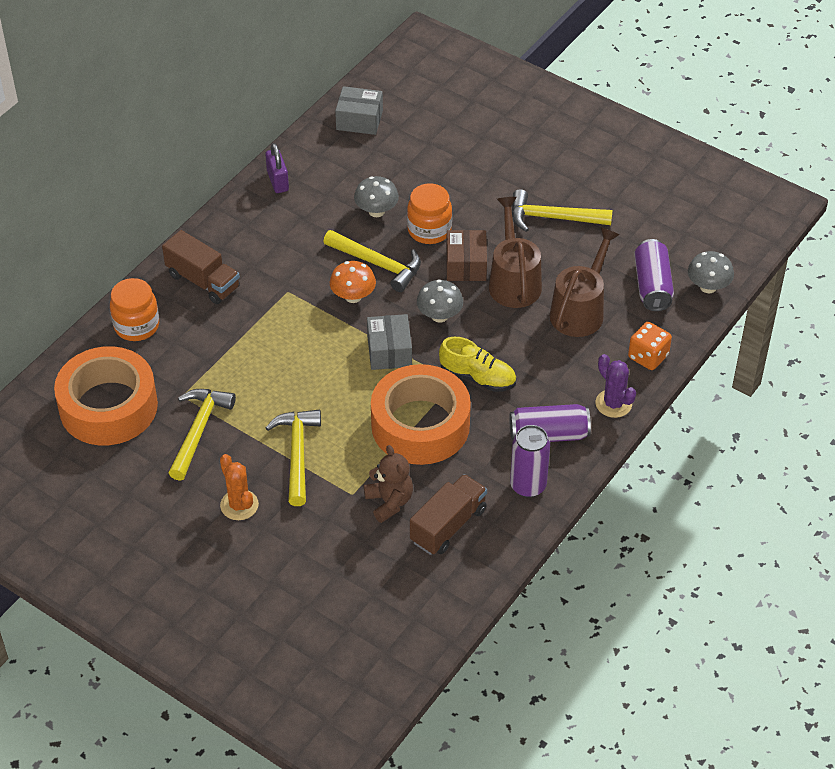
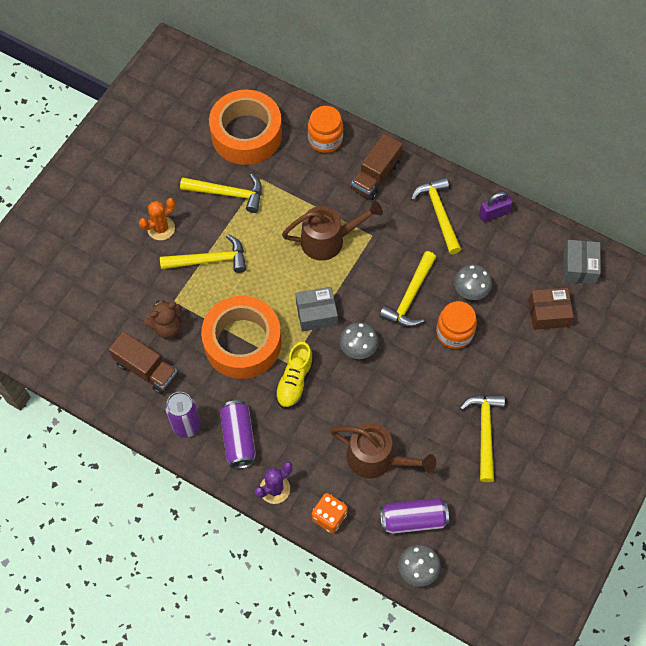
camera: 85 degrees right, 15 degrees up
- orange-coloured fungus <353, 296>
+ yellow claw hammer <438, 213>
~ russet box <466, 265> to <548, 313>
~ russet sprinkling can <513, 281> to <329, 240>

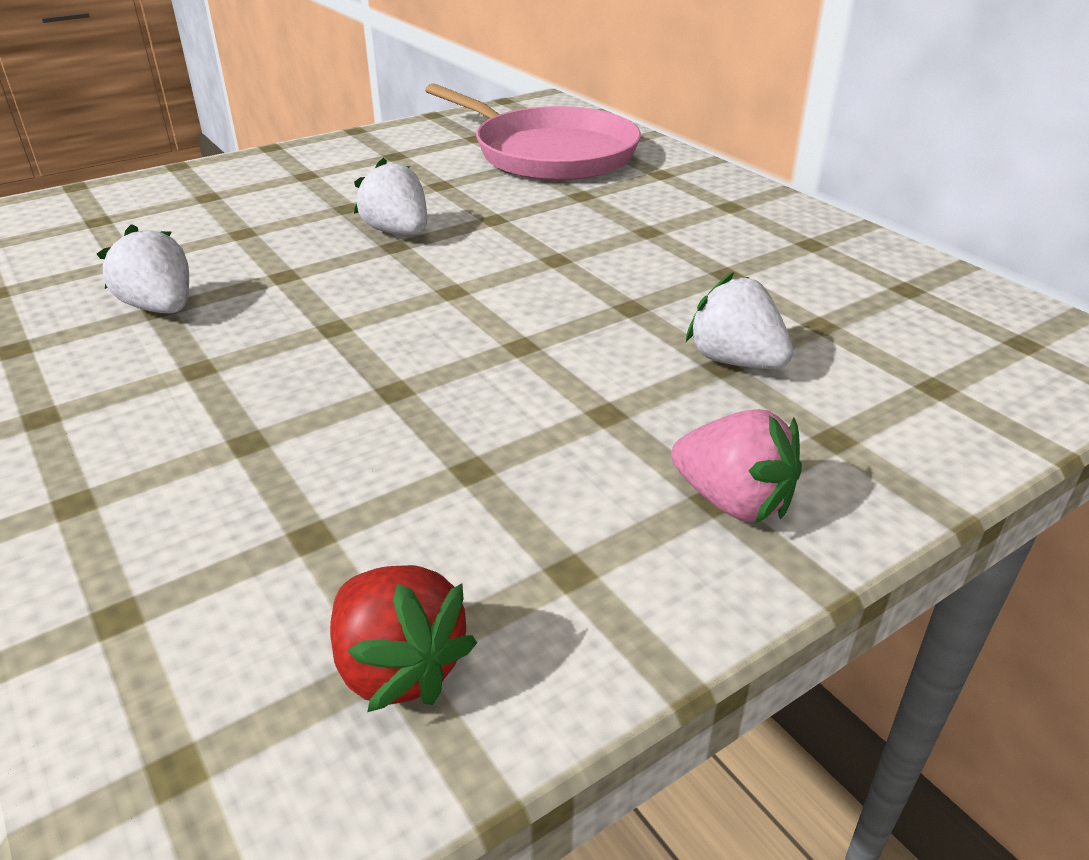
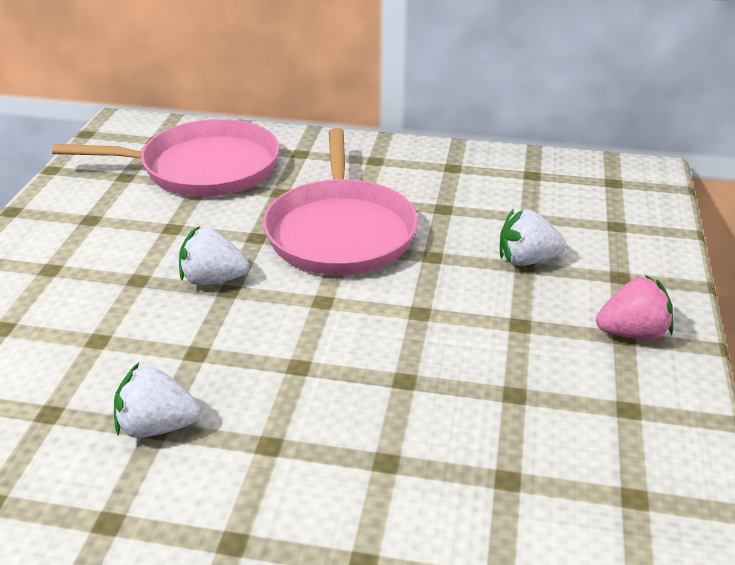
camera: 45 degrees left, 0 degrees up
- scarlet strawberry <398, 667>
+ rosy pan <340, 231>

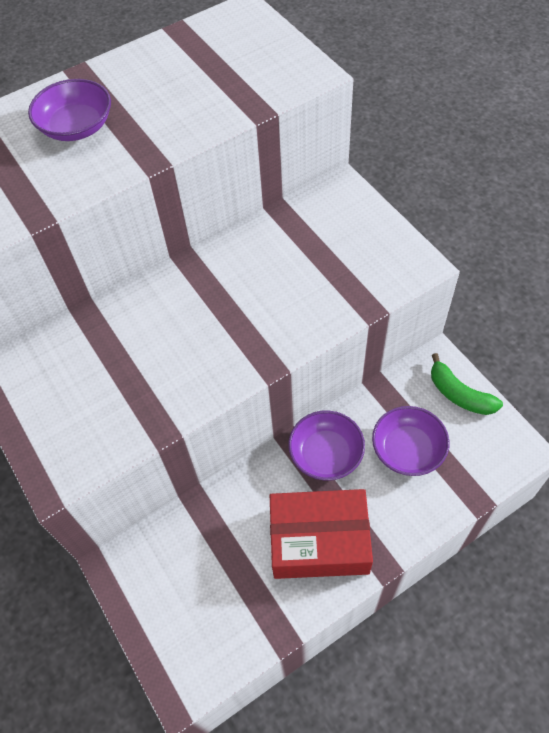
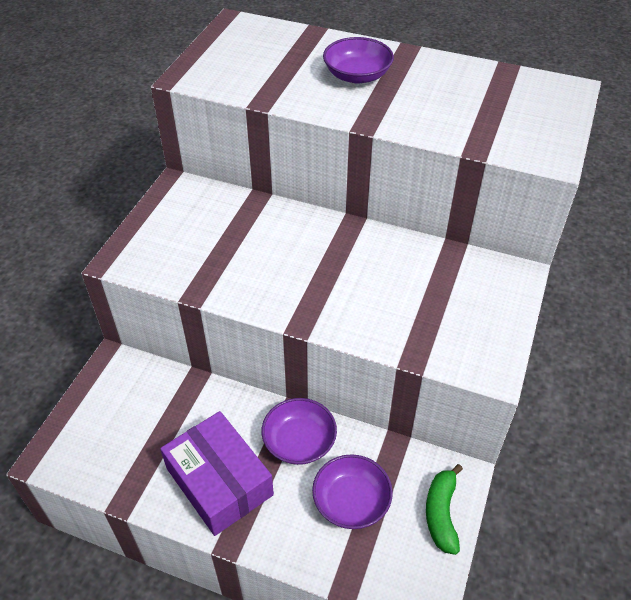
camera: 50 degrees right, 10 degrees down
~ scarlet box <319, 540> to violet box <219, 481>

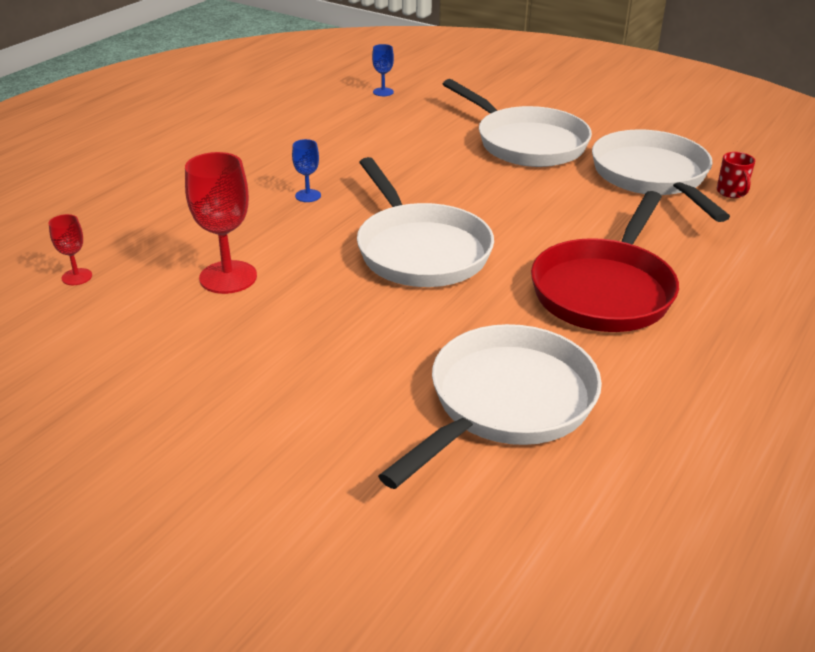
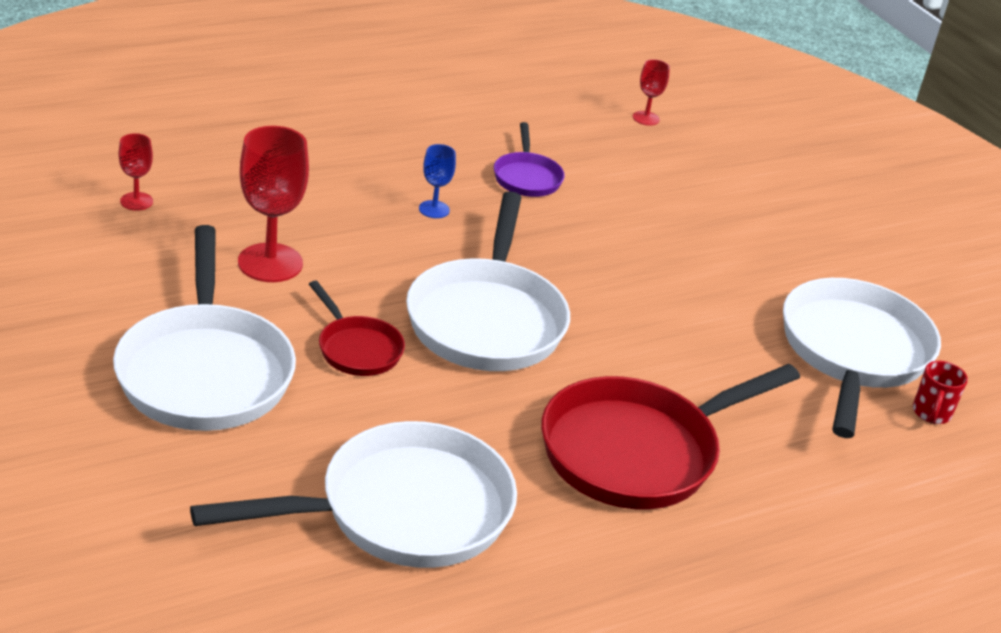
camera: 25 degrees right, 0 degrees up
+ scarlet pan <357, 349>
+ violet pan <527, 177>
~ white pan <526, 143> to <205, 371>
~ cobalt chalice <383, 92> to scarlet chalice <646, 118>

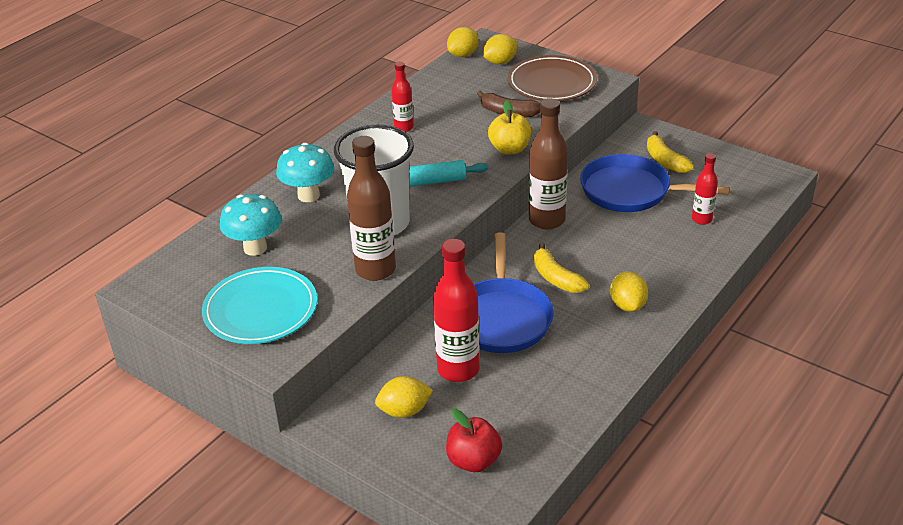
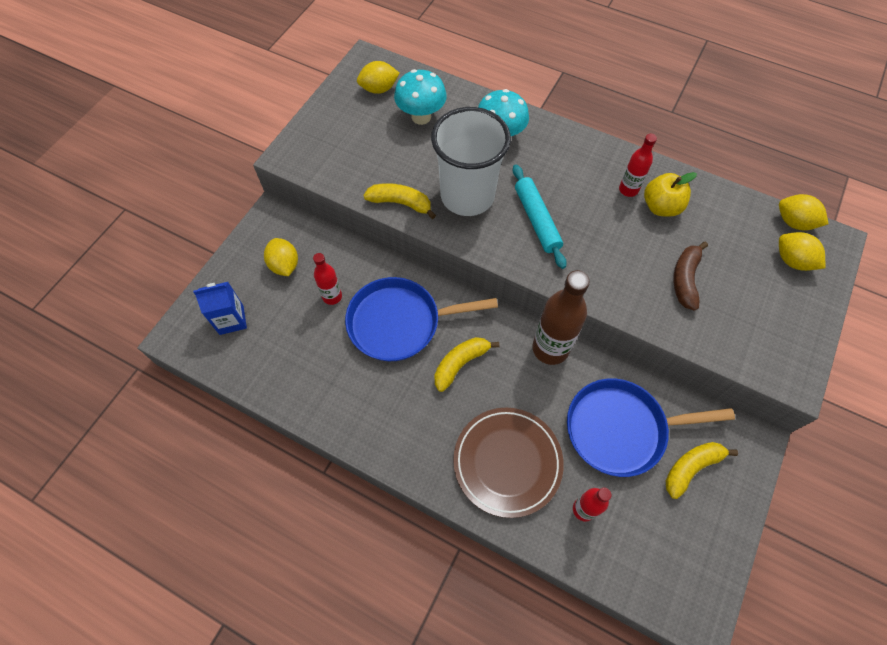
camera: 80 degrees right, 25 degrees up
- aqua plate <261, 310>
~ yellow apple fruit <509, 149> to <661, 207>
~ russet plate <551, 83> to <507, 462>
~ yellow citrus fruit <627, 305> to <379, 89>
~ russet drink bottle <375, 270> to yellow banana <401, 203>
~ scarlet apple fruit <473, 461> to cobalt milk carton <231, 320>
~ cobalt pan <630, 191> = <620, 429> 105 degrees counterclockwise
~ scarlet drink bottle <458, 369> = <332, 296> x0.56

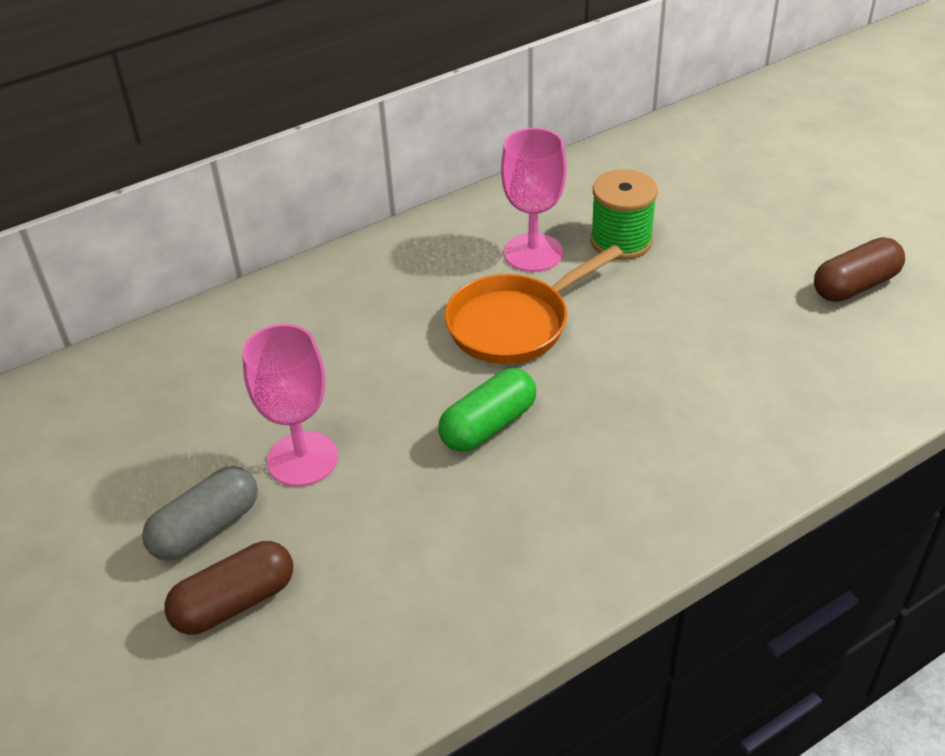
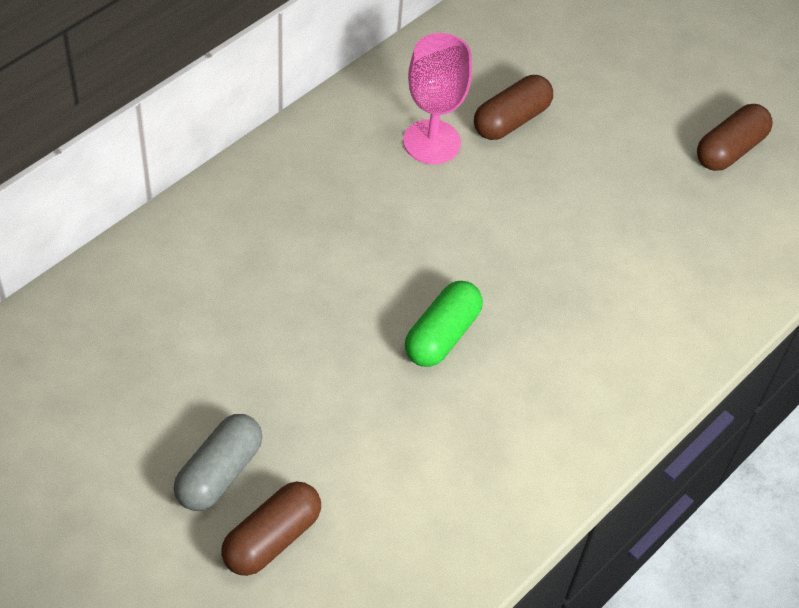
camera: 20 degrees left, 10 degrees up
- rosy chalice <302, 459>
- orange-coloured pan <514, 324>
~ green bobbin <621, 241> to russet pill shape <511, 120>

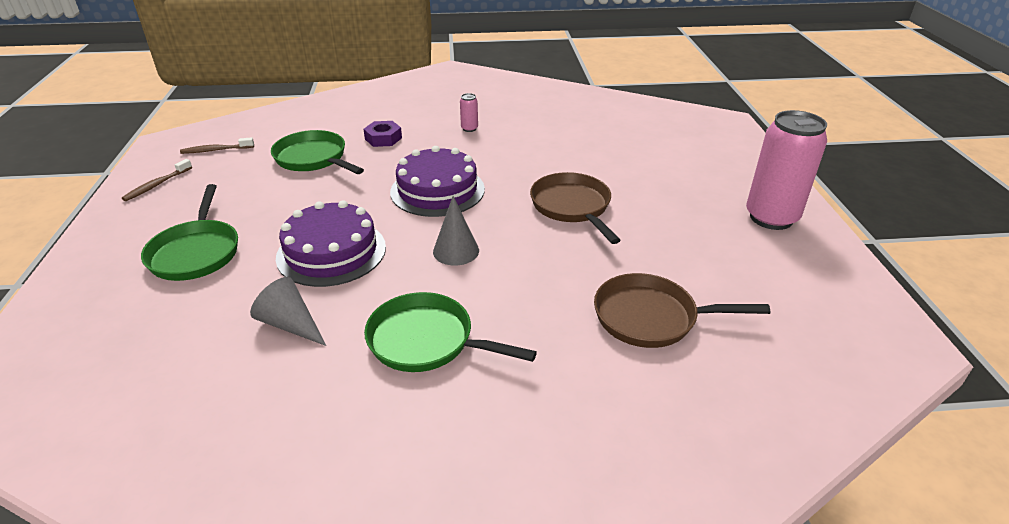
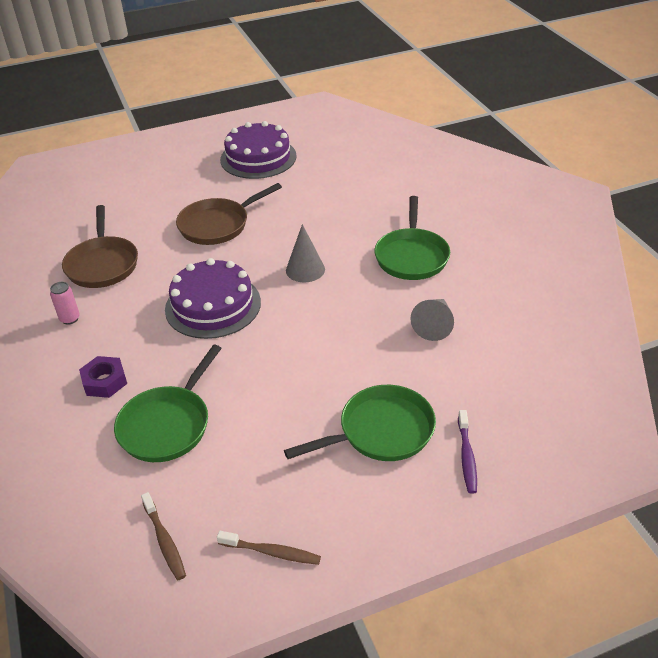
camera: 105 degrees left, 5 degrees up
- rosy can <771, 218>
+ violet dental brush <466, 456>
~ violet cake <331, 252> to <258, 158>
~ russet pan <652, 317> to <102, 264>

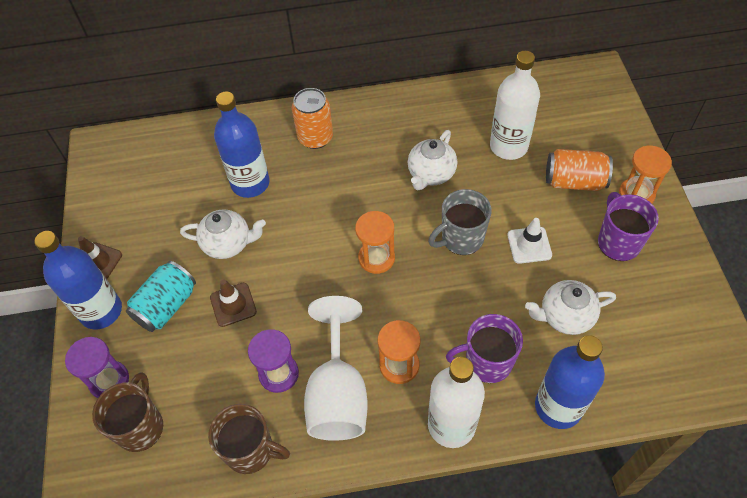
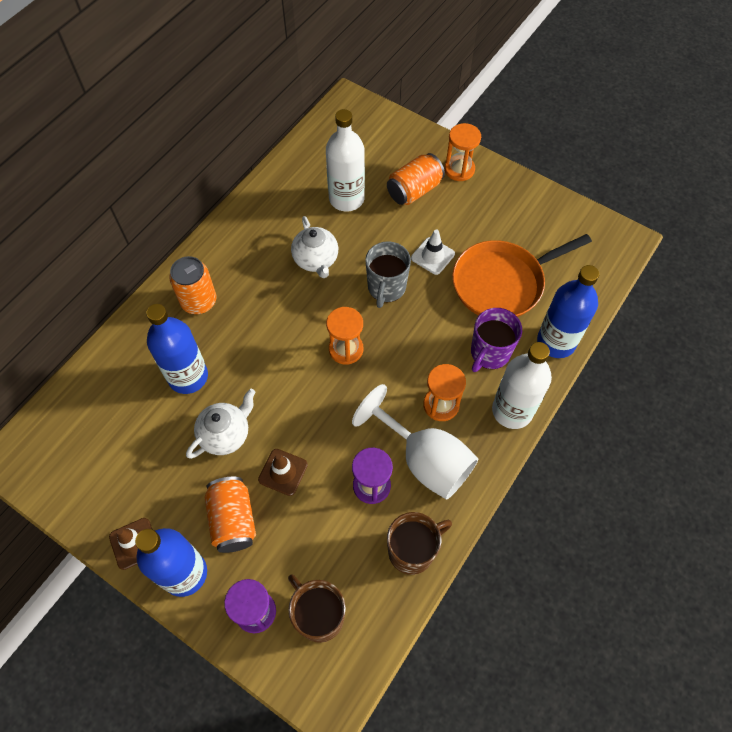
camera: 50 degrees left, 5 degrees up
- violet mug <618, 242>
~ white tea pot <565, 316> to orange-coloured pan <501, 283>
~ aqua can <166, 306> to orange-coloured can <233, 520>

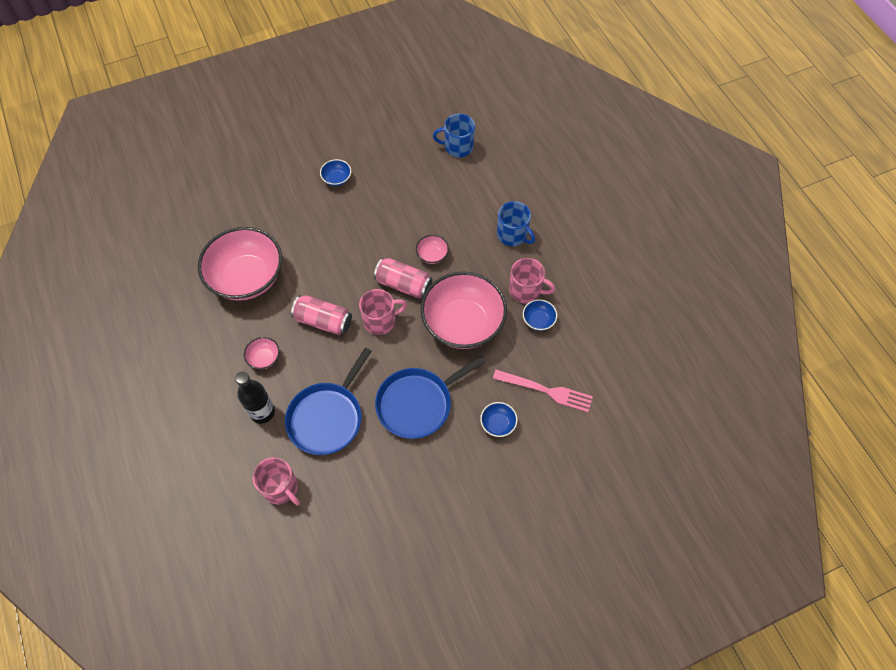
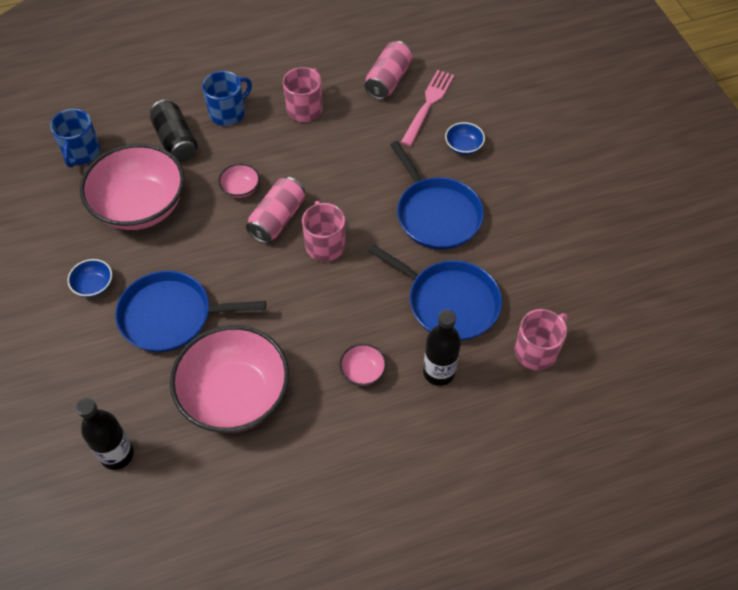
camera: 85 degrees left, 5 degrees down
- cobalt bowl <538, 320>
+ jet-black drink bottle <117, 455>
+ cobalt pan <171, 316>
+ jet-black can <176, 141>
~ rosy can <323, 321> to <388, 80>
~ rosy bowl <463, 323> to <140, 206>

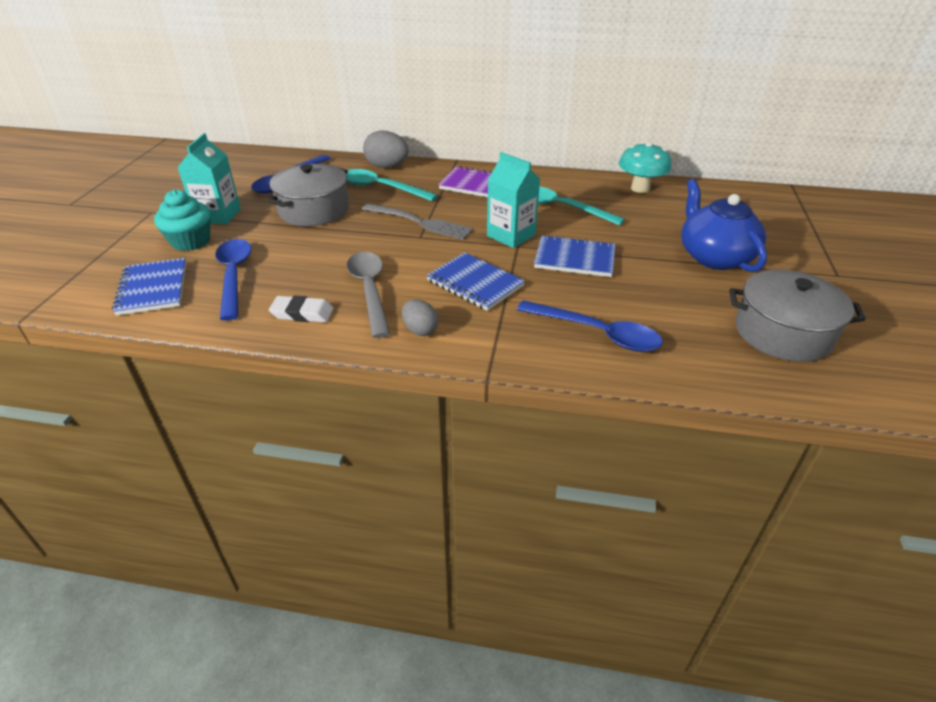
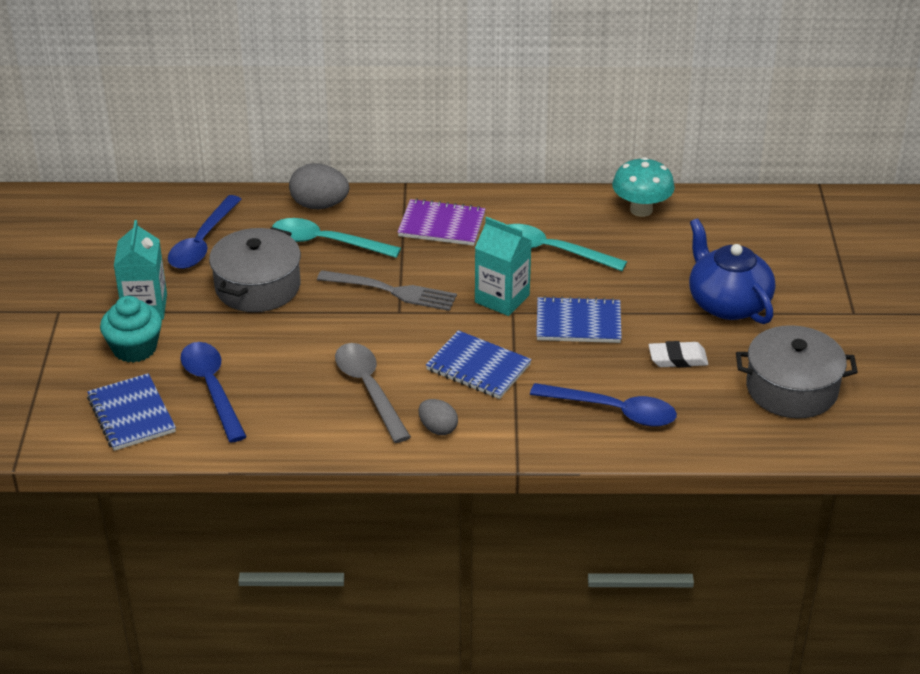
camera: 10 degrees left, 0 degrees up
~ white eraser <302, 313> to <677, 358>

